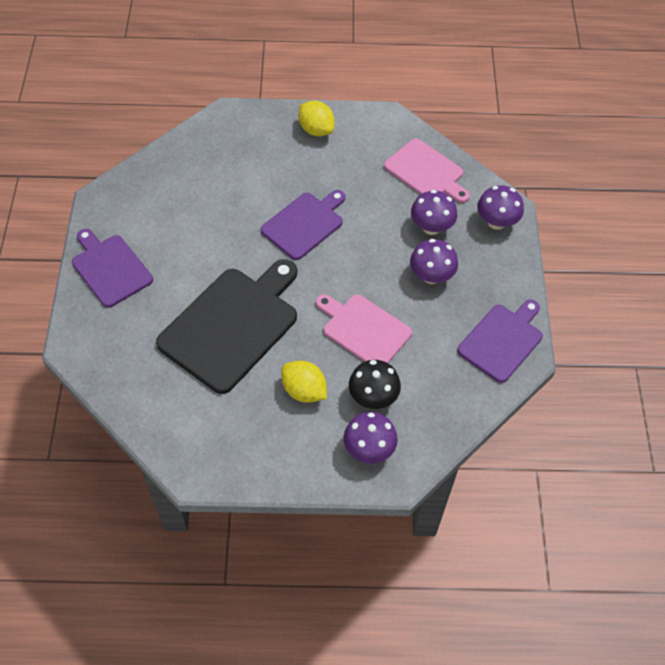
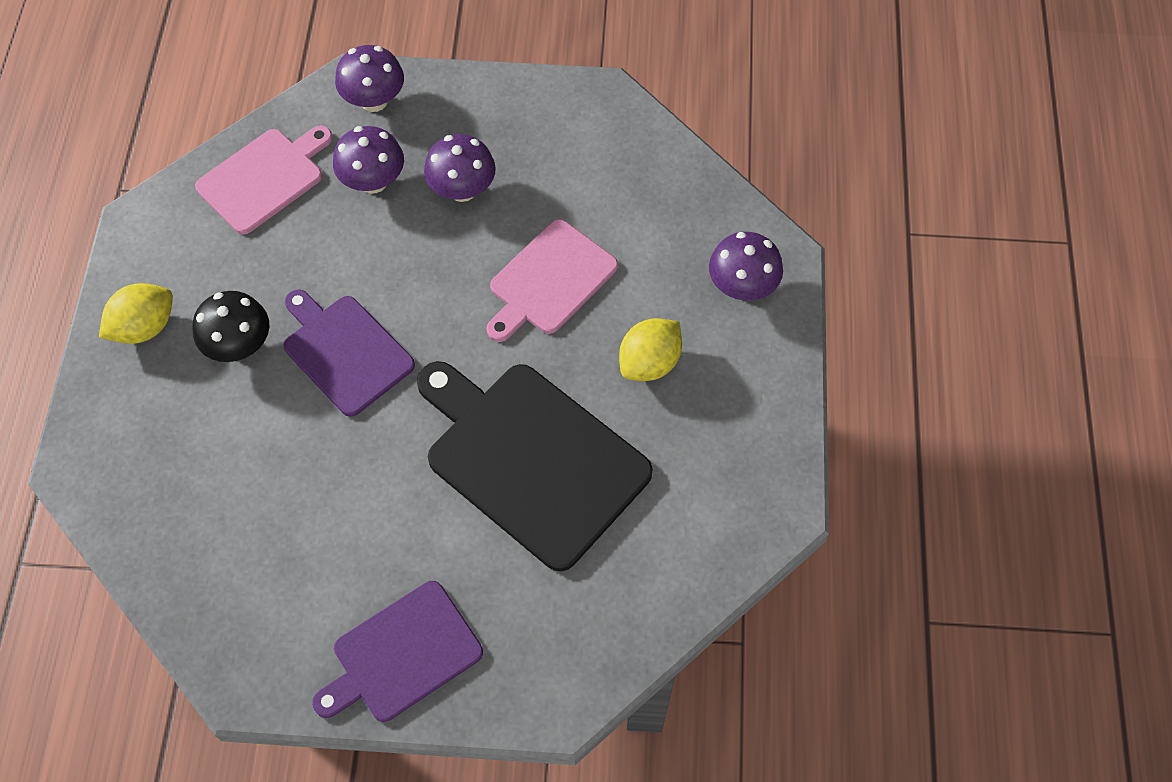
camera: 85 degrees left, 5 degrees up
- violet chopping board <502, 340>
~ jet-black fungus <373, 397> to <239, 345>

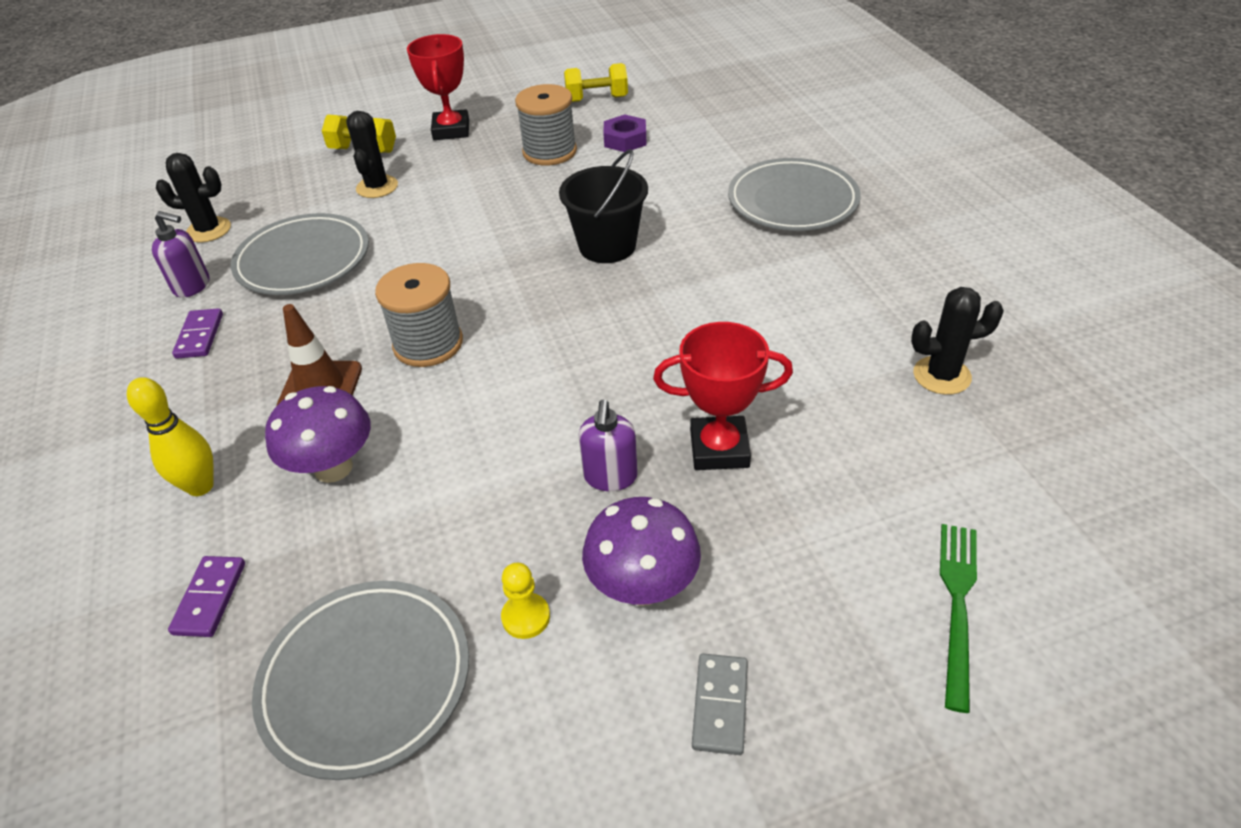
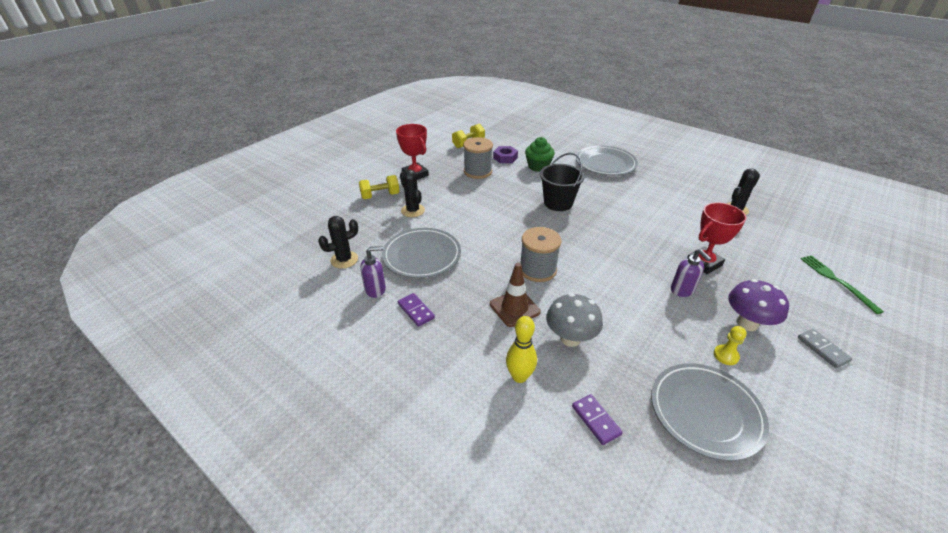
camera: 35 degrees left, 5 degrees down
+ green cupcake <538, 166>
~ violet fungus <333, 468> to gray fungus <570, 338>

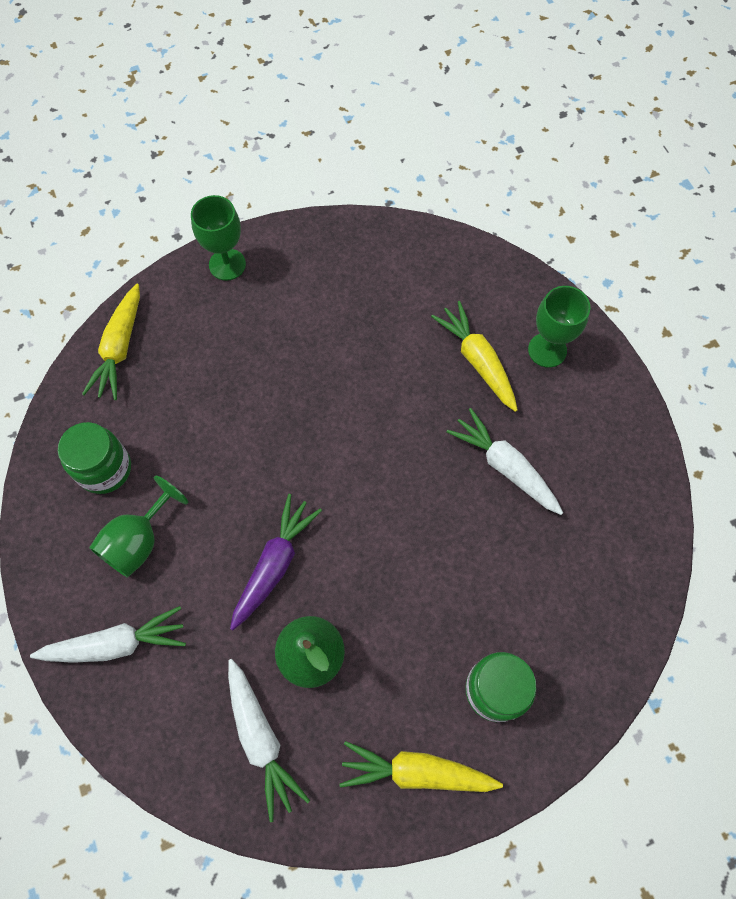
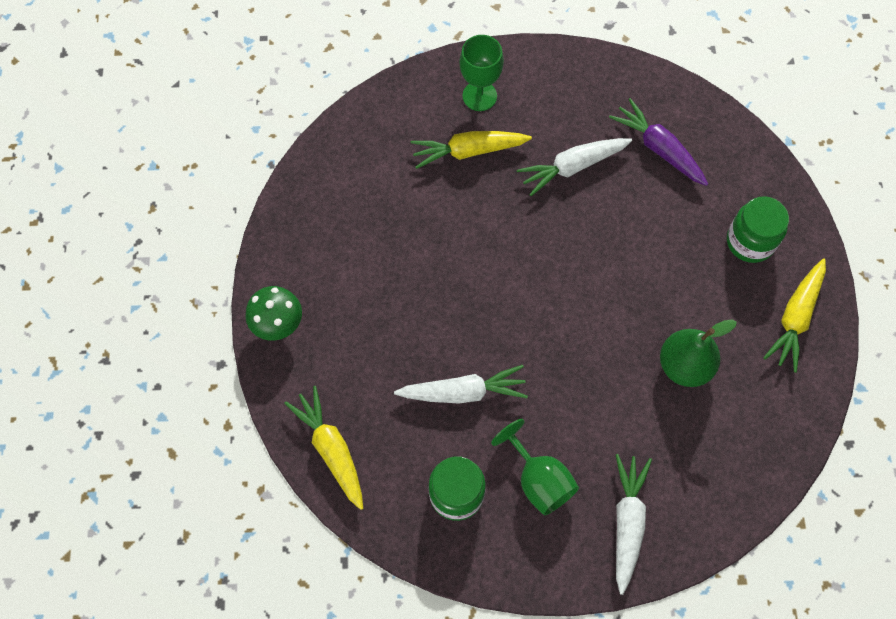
camera: 70 degrees left, 0 degrees up
~ white carrot <261, 738> to <463, 392>
~ violet carrot <274, 564> to <659, 148>
~ green chalice <227, 264> to green fungus <278, 325>
~ yellow carrot <120, 348> = <331, 449> 150 degrees counterclockwise

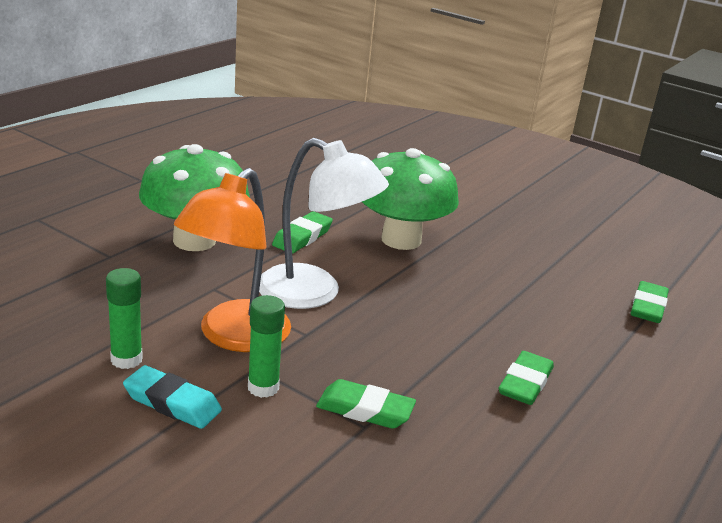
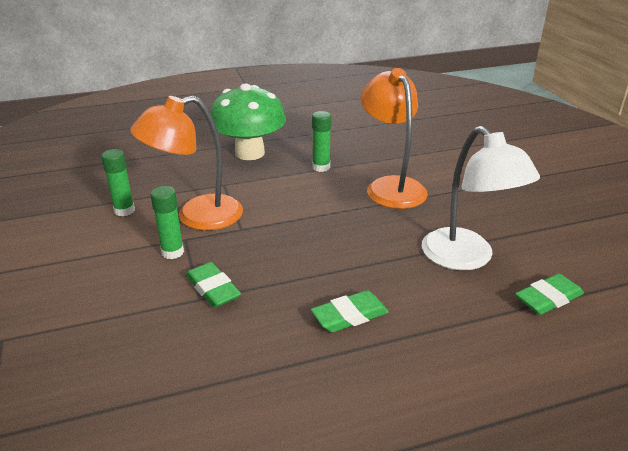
camera: 40 degrees right, 5 degrees up
- aqua eraser <172, 403>
~ white lamp <314, 293> to <466, 258>
~ green eraser <302, 237> to green glue stick <321, 167>
~ green fungus <401, 240> to orange-coloured lamp <391, 186>

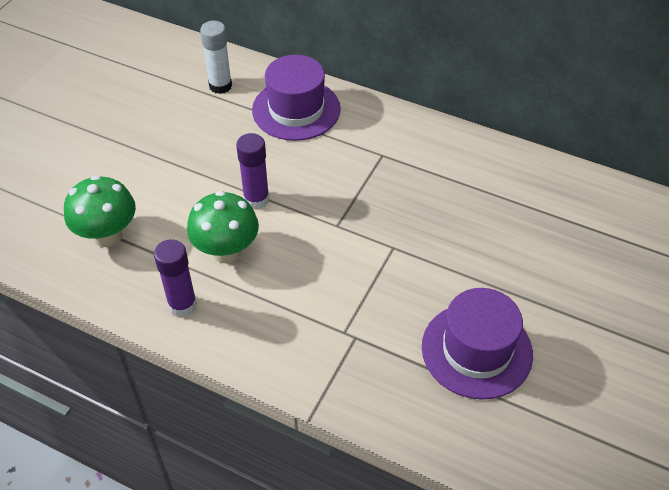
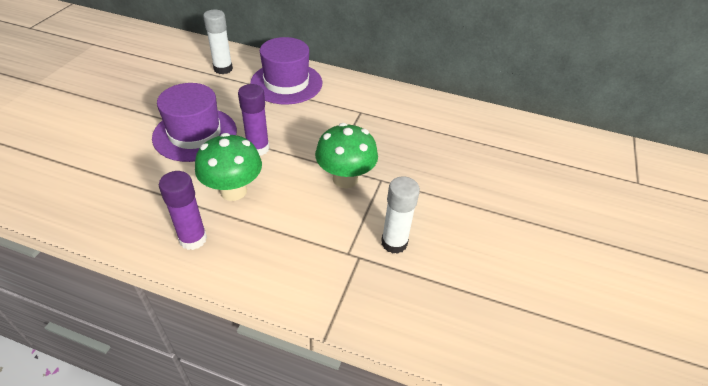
camera: 10 degrees left, 5 degrees down
+ white glue stick <394, 243>
~ green fungus <108, 235> to <345, 179>
~ violet top hat <476, 350> to <195, 134>

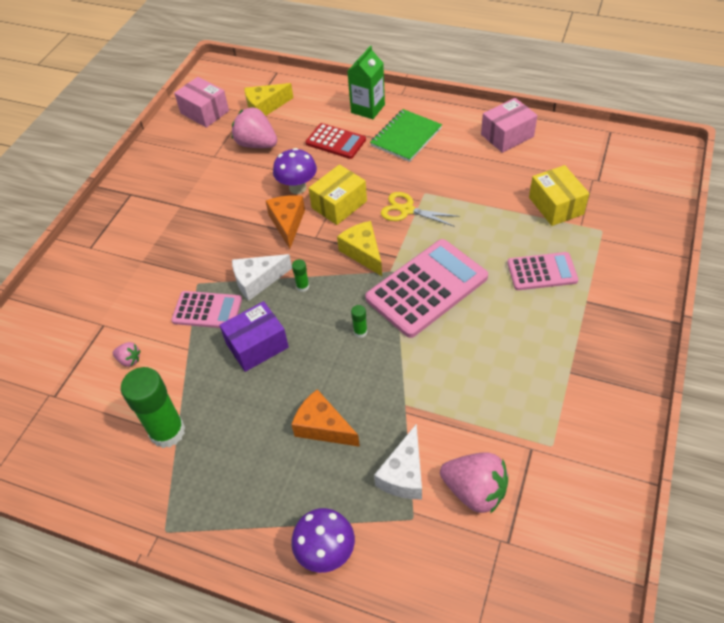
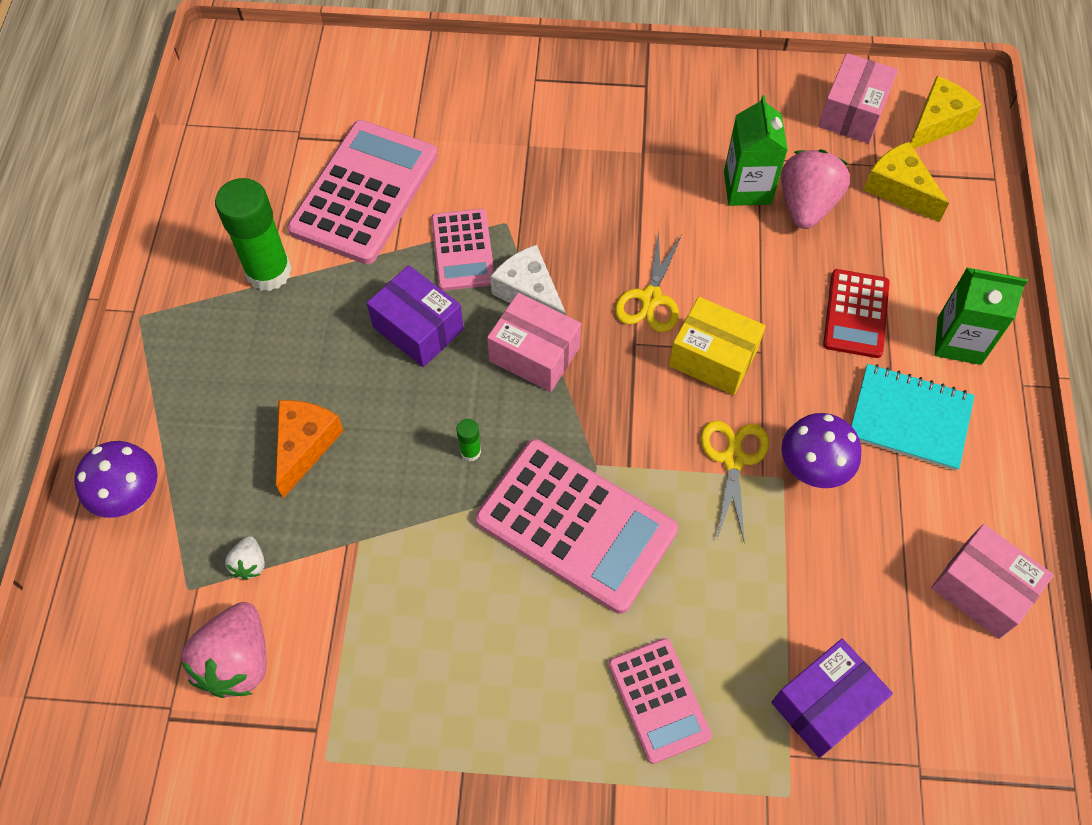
camera: 70 degrees right, 10 degrees up
+ green milk carton <747, 188>
~ violet fungus <297, 188> to <812, 469>
~ yellow cheese <363, 253> to <936, 123>
~ rosy strawberry <129, 360> to rosy adding machine <365, 192>
~ orange-coloured cheese <287, 223> to yellow pair of scissors <651, 298>
~ green glue stick <302, 286> to rosy box <534, 354>
~ white cheese <404, 474> to white strawberry <250, 564>
~ green notebook <406, 137> to aqua notebook <909, 418>
~ yellow box <556, 206> to violet box <824, 704>

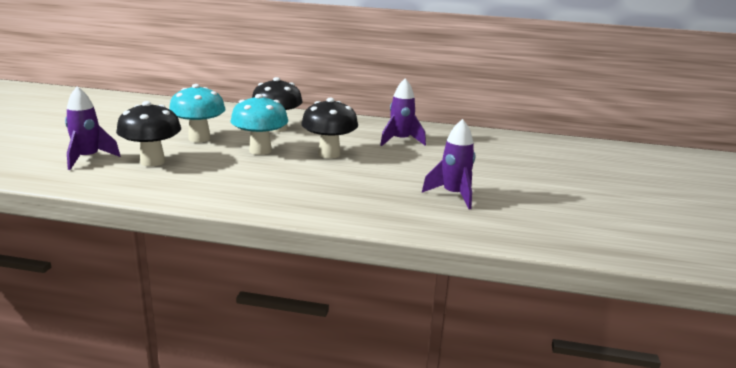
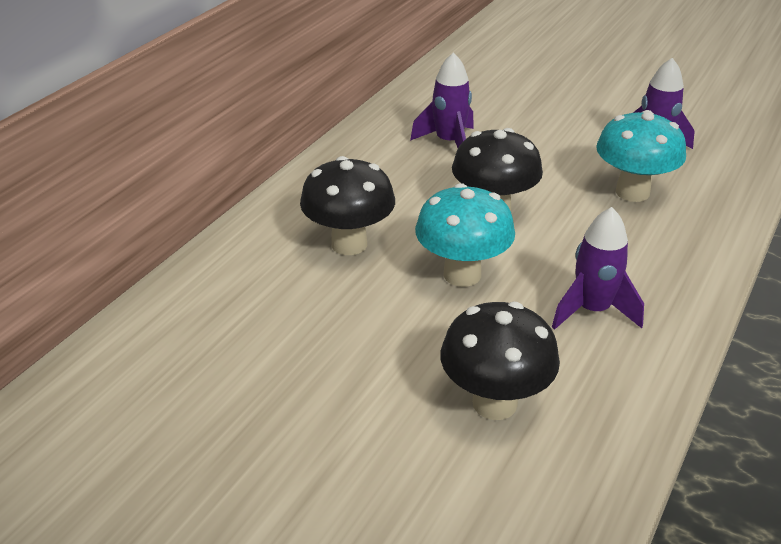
camera: 70 degrees left, 15 degrees up
~ violet spaceship <88, 159> to <592, 310>
~ aqua fungus <199, 138> to <632, 192>

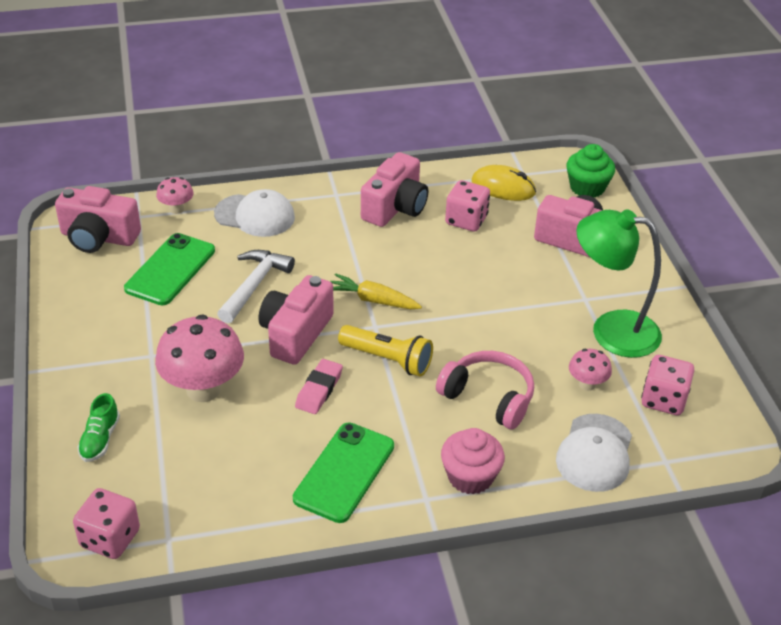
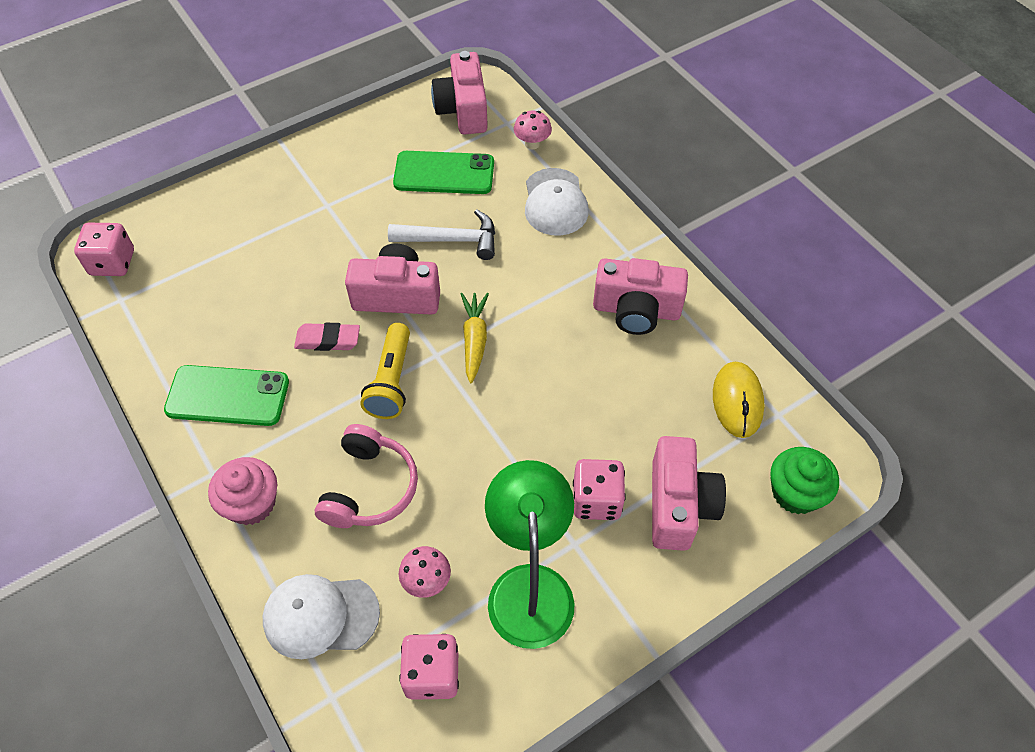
camera: 70 degrees right, 15 degrees up
- green lace-up shoe <100, 439>
- rosy fungus <203, 389>
~ rosy dice <466, 220> to <596, 500>

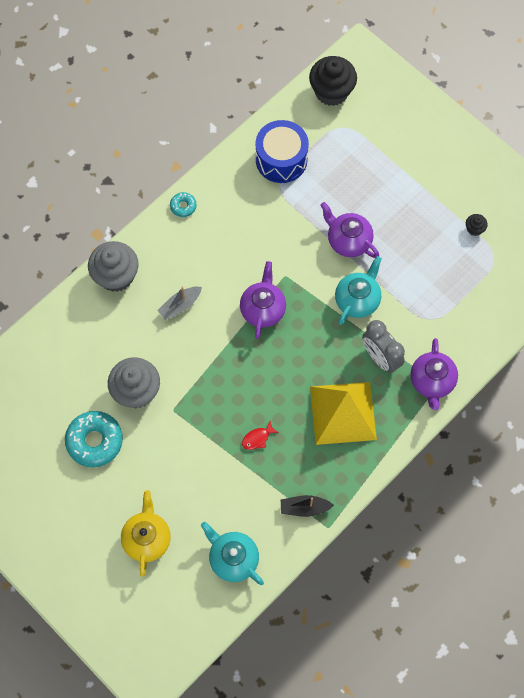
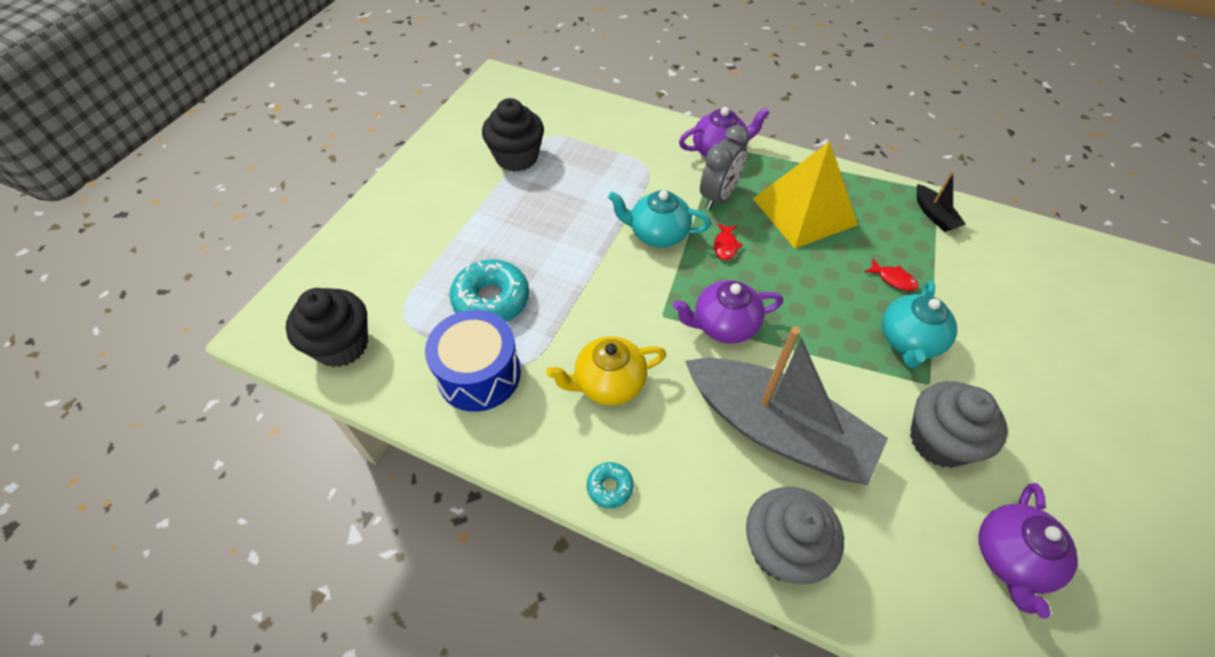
camera: 110 degrees left, 15 degrees down
+ scarlet fish <725, 246>
~ aqua glazed donut <94, 441> to <491, 300>
~ yellow tea pot <147, 538> to <608, 383>
~ aqua tea pot <233, 558> to <909, 341>
~ violet tea pot <348, 240> to <1011, 558>
~ gray boat <180, 305> = <777, 430> x2.47
~ jet-black cupcake <474, 229> = <517, 157> x2.26

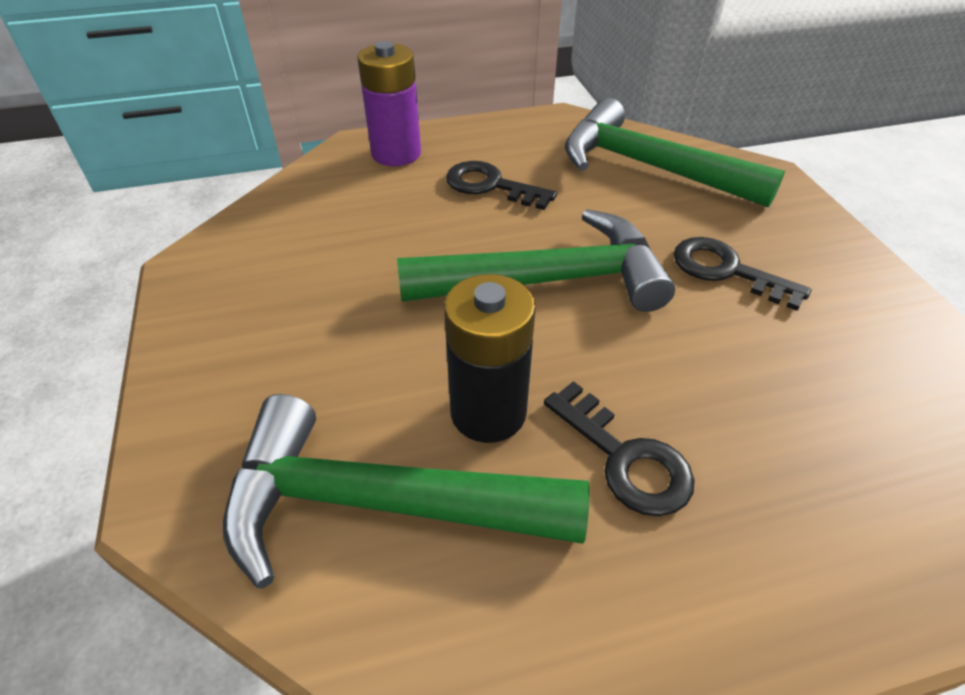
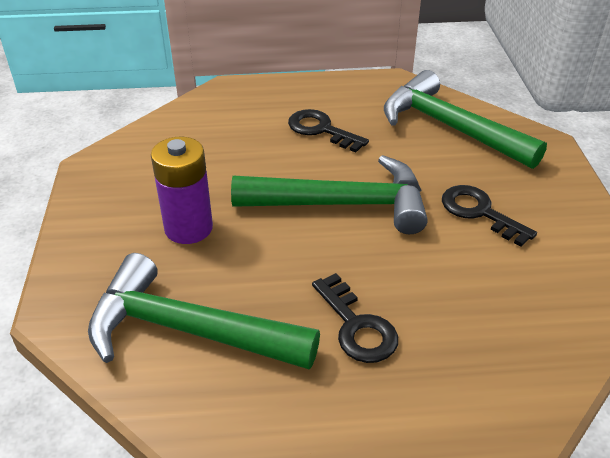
camera: 10 degrees right, 5 degrees down
- jet-black AA battery <488, 412>
~ violet AA battery <396, 153> to <188, 228>

